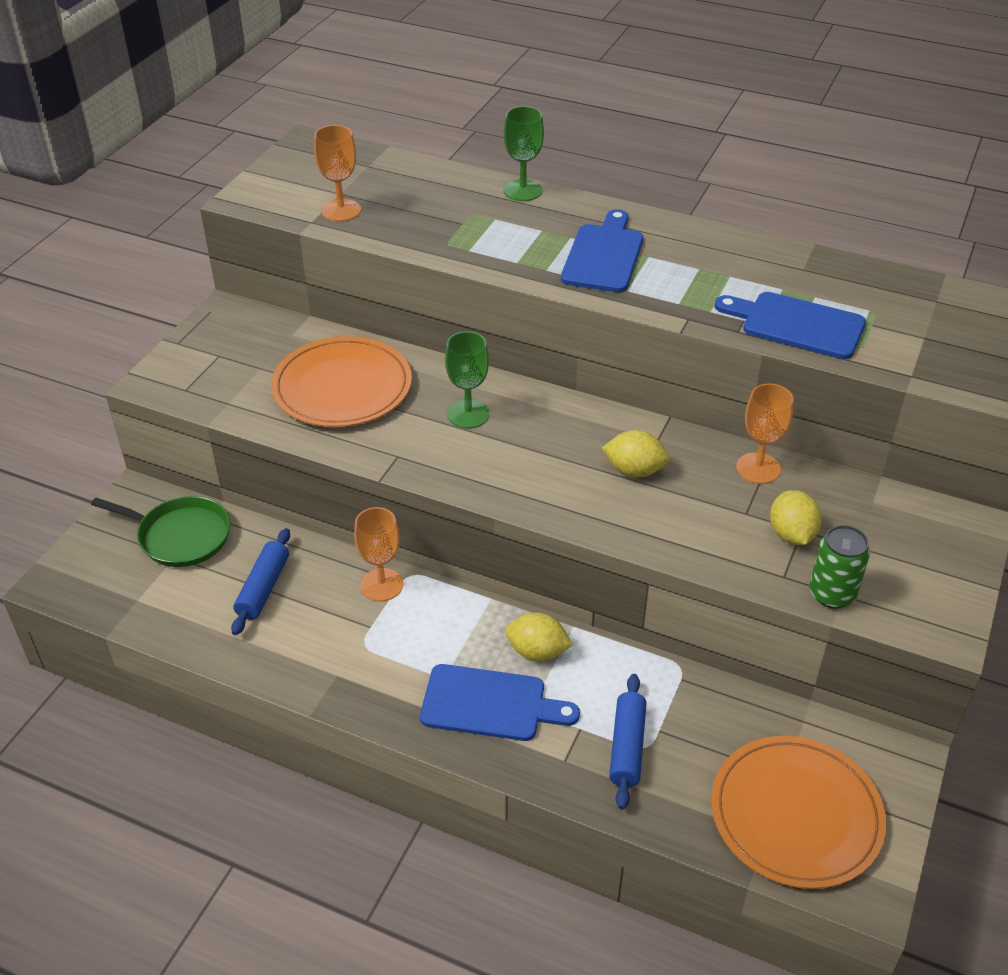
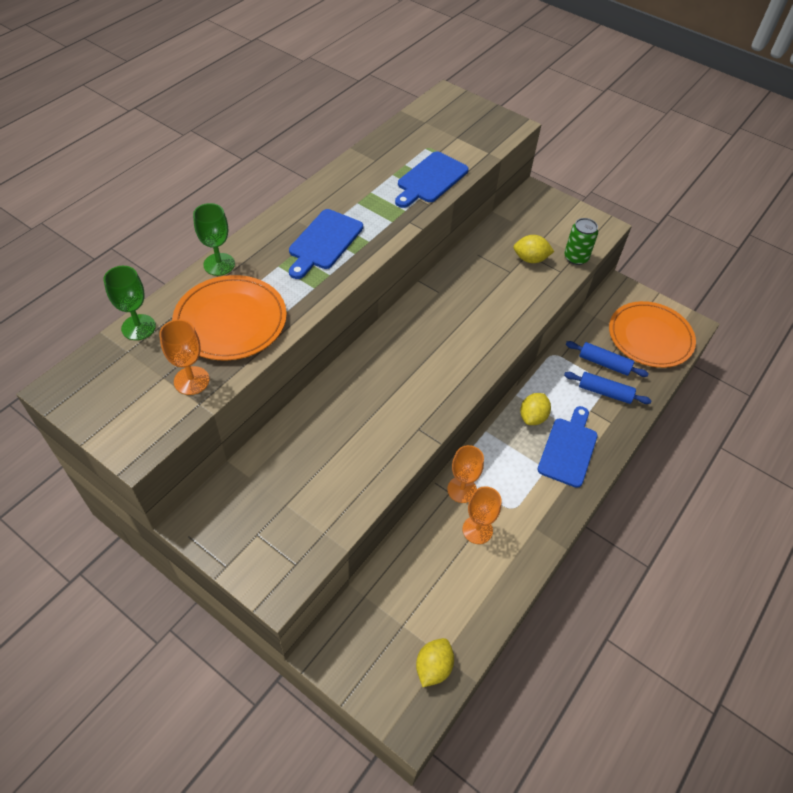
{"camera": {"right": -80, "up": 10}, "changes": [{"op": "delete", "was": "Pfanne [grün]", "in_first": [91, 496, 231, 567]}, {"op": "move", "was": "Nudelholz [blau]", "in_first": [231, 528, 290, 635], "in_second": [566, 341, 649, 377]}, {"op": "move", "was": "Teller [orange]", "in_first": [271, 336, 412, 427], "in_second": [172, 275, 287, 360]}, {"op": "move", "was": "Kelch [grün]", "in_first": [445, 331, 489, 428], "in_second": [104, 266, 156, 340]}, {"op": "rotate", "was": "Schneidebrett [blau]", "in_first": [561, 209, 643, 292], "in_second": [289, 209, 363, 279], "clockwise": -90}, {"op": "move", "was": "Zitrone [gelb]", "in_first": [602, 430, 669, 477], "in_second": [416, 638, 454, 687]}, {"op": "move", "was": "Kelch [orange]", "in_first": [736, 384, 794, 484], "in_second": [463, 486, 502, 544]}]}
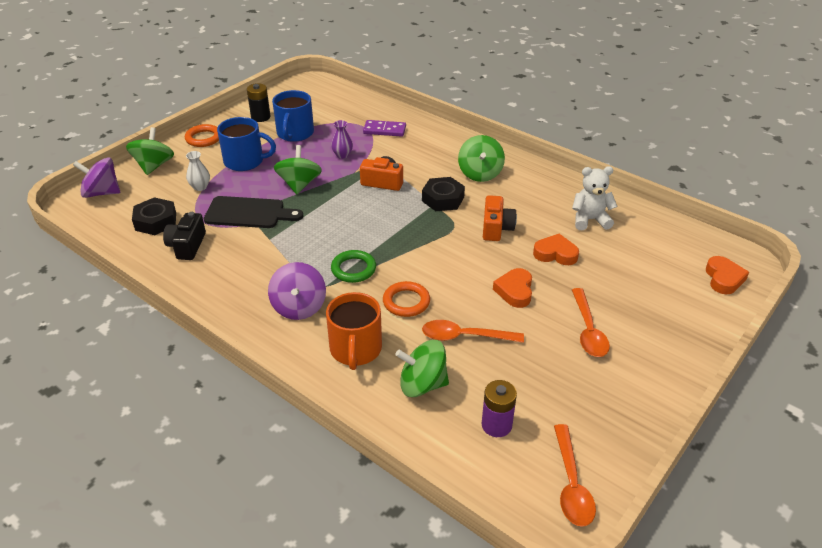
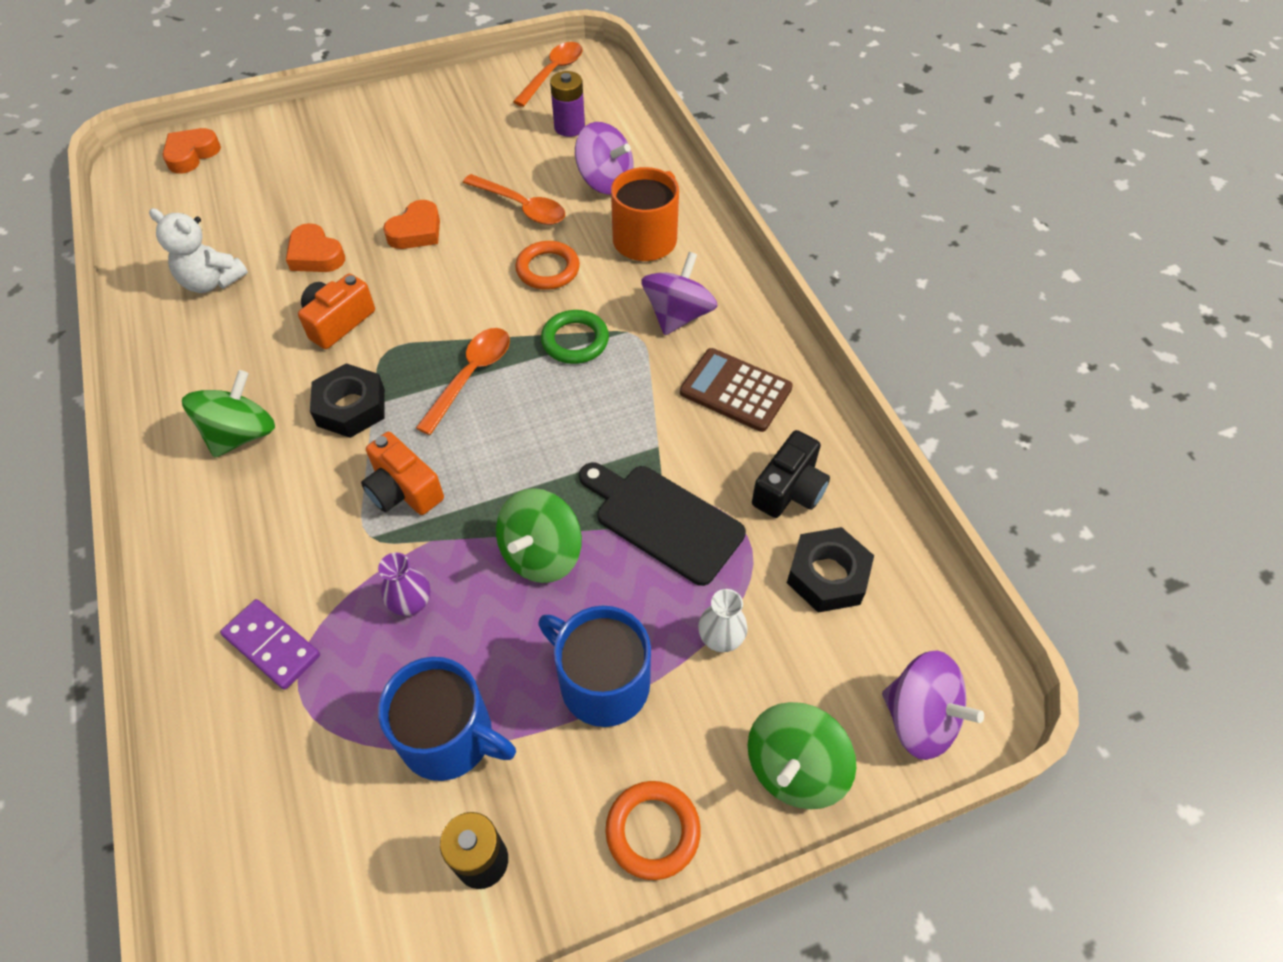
{"camera": {"right": -150, "up": 15}, "changes": [{"op": "rotate", "was": "Tasse [blau]", "in_first": [272, 90, 314, 142], "in_second": [378, 657, 516, 781], "clockwise": 75}, {"op": "recolor", "was": "Kreisel [grün]", "now": "Kreisel [lila]", "in_first": [395, 340, 449, 397], "in_second": [575, 122, 634, 195]}, {"op": "move", "was": "Löffel [orange]", "in_first": [572, 288, 610, 357], "in_second": [416, 328, 510, 435]}, {"op": "insert", "now": "Taschenrechner [braun]", "in_second": [680, 348, 793, 432]}]}
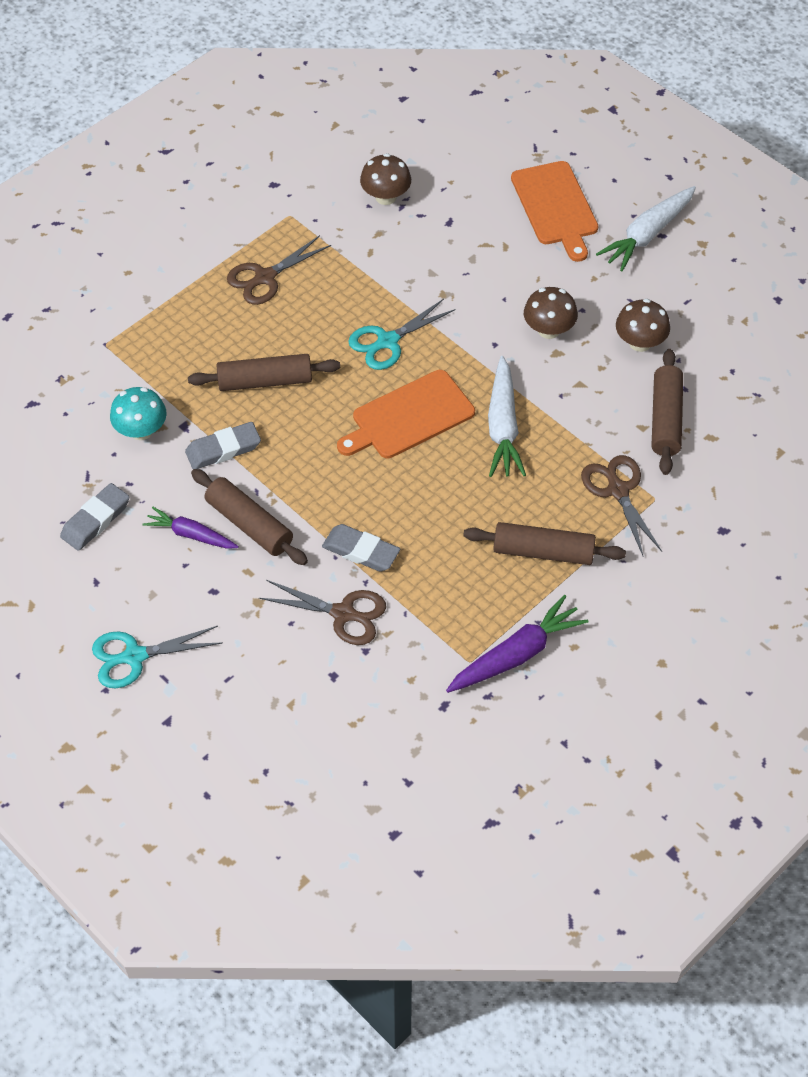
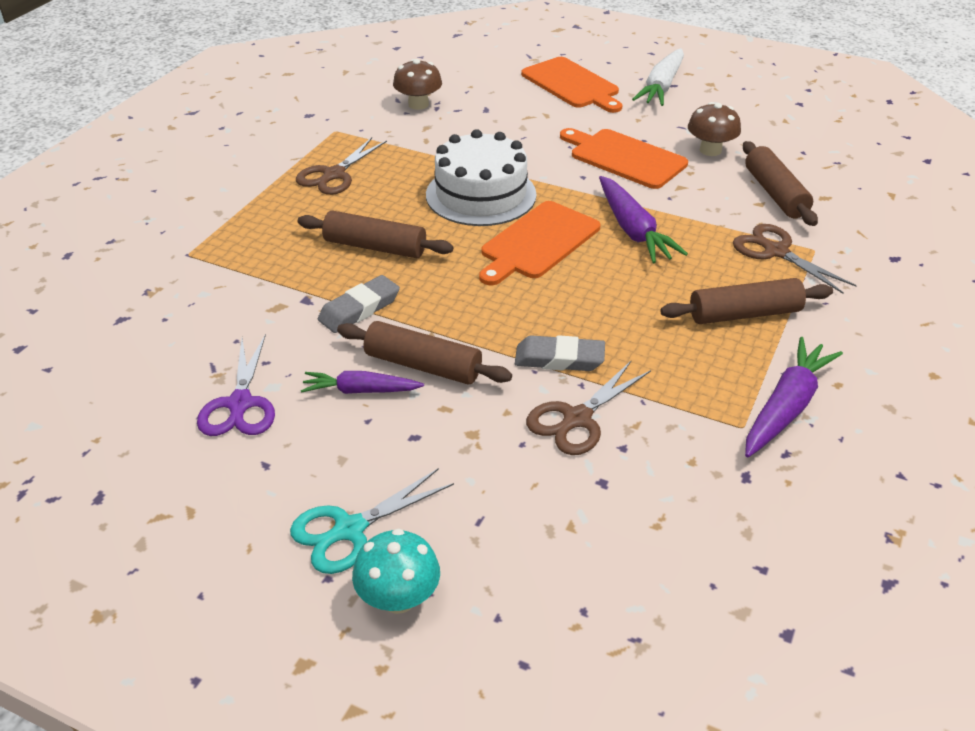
{"camera": {"right": -20, "up": -15}, "changes": [{"op": "replace", "was": "Radiergummi [grau]", "now": "Schere [lila]", "in_first": [60, 483, 129, 551], "in_second": [197, 334, 275, 436]}, {"op": "move", "was": "Pilz [türkis]", "in_first": [110, 387, 167, 440], "in_second": [352, 529, 440, 614]}, {"op": "rotate", "was": "Nudelholz [braun]", "in_first": [188, 354, 340, 391], "in_second": [298, 210, 453, 258], "clockwise": 45}, {"op": "rotate", "was": "Schere [braun]", "in_first": [259, 580, 386, 645], "in_second": [526, 361, 651, 455], "clockwise": 135}, {"op": "replace", "was": "Schere [türkis]", "now": "Kuchen [weiß]", "in_first": [348, 299, 456, 370], "in_second": [426, 129, 537, 226]}, {"op": "recolor", "was": "Karotte [weiß]", "now": "Karotte [lila]", "in_first": [488, 356, 526, 477], "in_second": [599, 176, 688, 263]}, {"op": "replace", "was": "Pilz [braun]", "now": "Schneidebrett [orange]", "in_first": [524, 287, 578, 339], "in_second": [560, 128, 688, 189]}]}
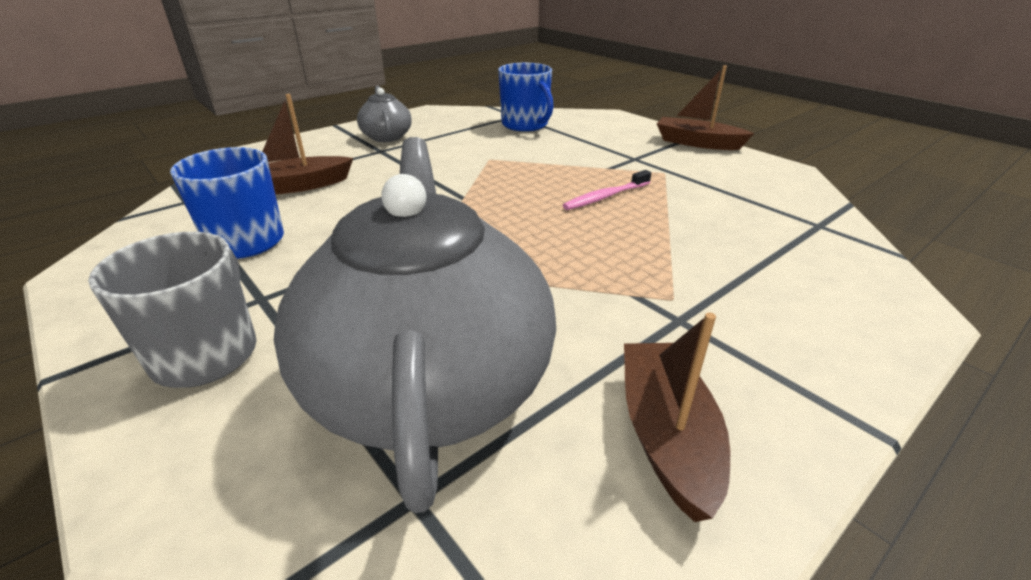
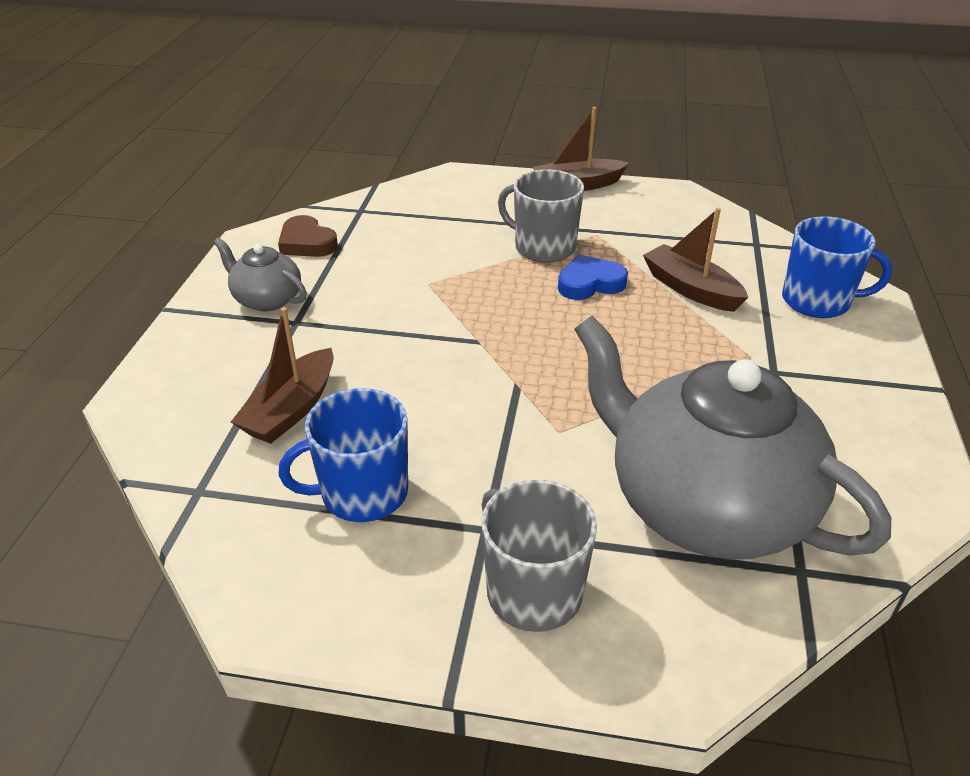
{"camera": {"right": -40, "up": 5}, "changes": [{"op": "move", "was": "Tasse [blau]", "in_first": [498, 63, 553, 131], "in_second": [782, 216, 892, 318]}, {"op": "replace", "was": "Zahnbürste [rosa]", "now": "Herz [blau]", "in_first": [563, 170, 651, 210], "in_second": [558, 254, 628, 300]}, {"op": "move", "was": "Boot [braun]", "in_first": [624, 312, 730, 522], "in_second": [643, 208, 748, 312]}, {"op": "insert", "now": "Herz [braun]", "in_second": [278, 215, 338, 257]}, {"op": "insert", "now": "Tasse [grau]", "in_second": [498, 170, 584, 263]}]}
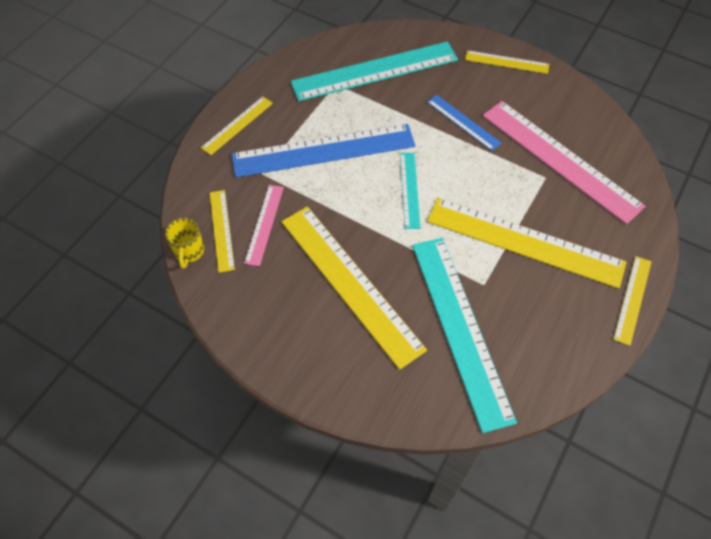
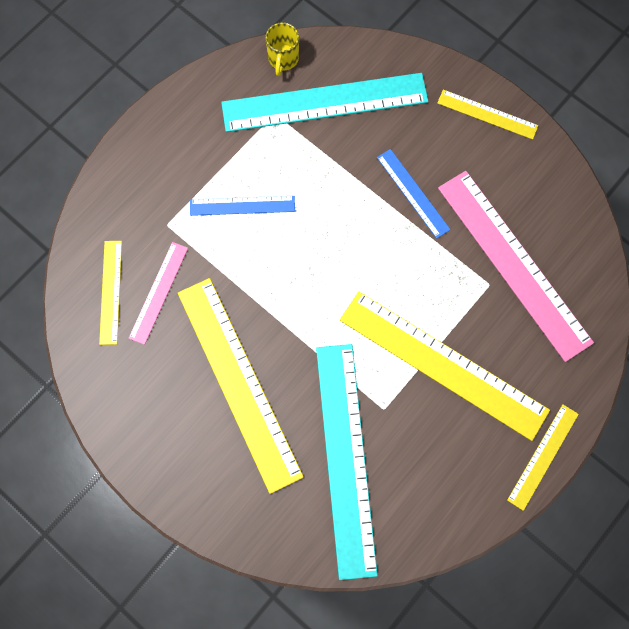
{"camera": {"right": 10, "up": 15}, "changes": [{"op": "move", "was": "Tasse [gelb]", "in_first": [165, 218, 204, 269], "in_second": [265, 22, 299, 76]}, {"op": "delete", "was": "Lineal [gelb]", "in_first": [201, 96, 273, 155]}, {"op": "resize", "was": "Lineal [blau]", "in_first": [231, 124, 415, 178], "in_second": [190, 196, 295, 216], "ratio": 0.5}, {"op": "delete", "was": "Lineal [türkis]", "in_first": [400, 153, 421, 229]}]}
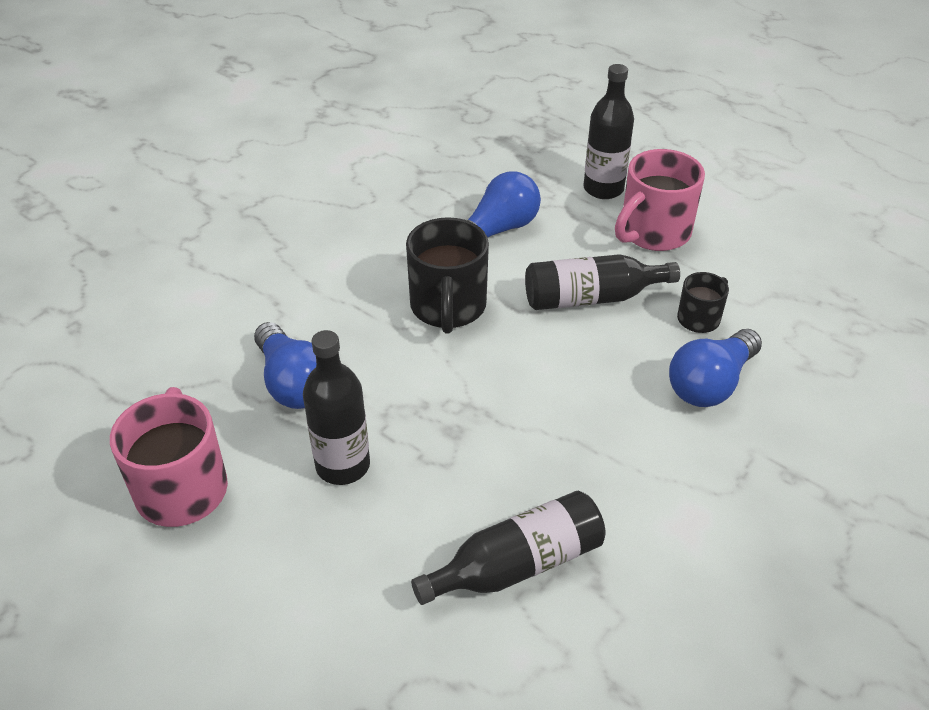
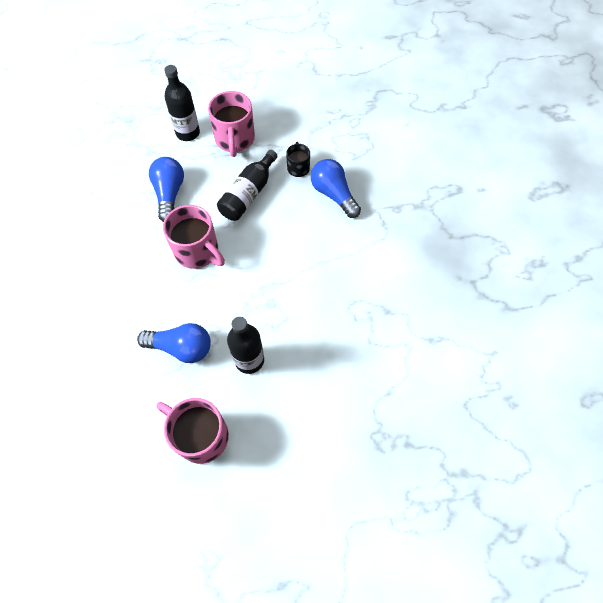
{"camera": {"right": -50, "up": 20}, "changes": [{"op": "recolor", "was": "Tasse [schwarz]", "now": "Tasse [rosa]", "in_first": [406, 217, 489, 334], "in_second": [163, 205, 225, 269]}, {"op": "delete", "was": "Flasche [schwarz]", "in_first": [411, 491, 606, 605]}, {"op": "rotate", "was": "Glühbirne [blau]", "in_first": [669, 329, 762, 407], "in_second": [311, 159, 361, 218], "clockwise": 150}]}
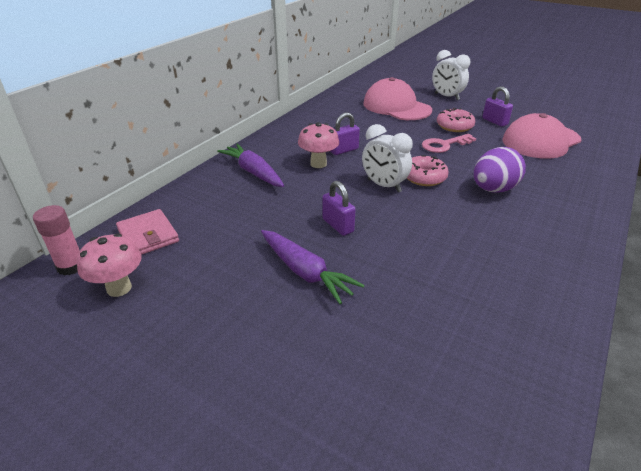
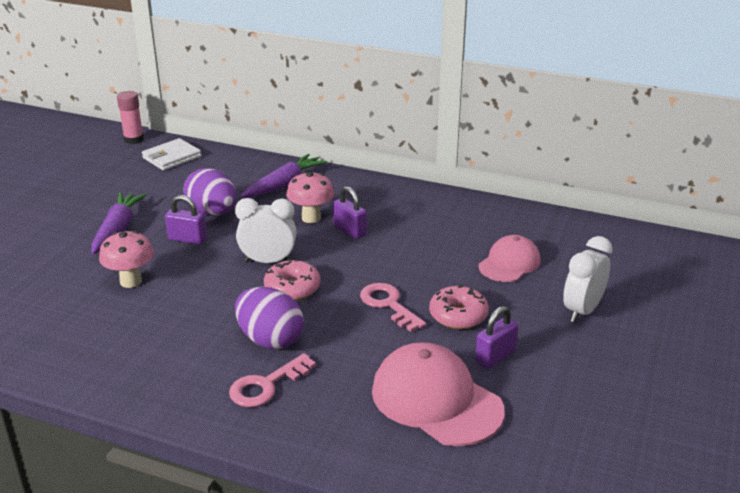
{"camera": {"right": 80, "up": -5}, "changes": [{"op": "move", "was": "Pilz [rosa]", "in_first": [77, 233, 142, 297], "in_second": [99, 231, 154, 288]}, {"op": "recolor", "was": "Geldbörse [rosa]", "now": "Geldbörse [weiß]", "in_first": [116, 209, 179, 255], "in_second": [142, 138, 201, 171]}, {"op": "rotate", "was": "Karotte [lila]", "in_first": [261, 230, 365, 304], "in_second": [91, 192, 147, 255], "clockwise": 150}, {"op": "rotate", "was": "Vorhängeschloss [lila]", "in_first": [322, 181, 356, 236], "in_second": [165, 195, 207, 245], "clockwise": 60}, {"op": "rotate", "was": "Wecker [weiß]", "in_first": [362, 124, 413, 192], "in_second": [235, 198, 296, 263], "clockwise": 60}, {"op": "resize", "was": "Kappe [rosa]", "in_first": [363, 77, 432, 120], "in_second": [478, 235, 541, 282], "ratio": 0.62}, {"op": "insert", "now": "Ei [lila]", "in_second": [183, 168, 236, 216]}, {"op": "insert", "now": "Schlüssel [rosa]", "in_second": [229, 353, 316, 407]}]}
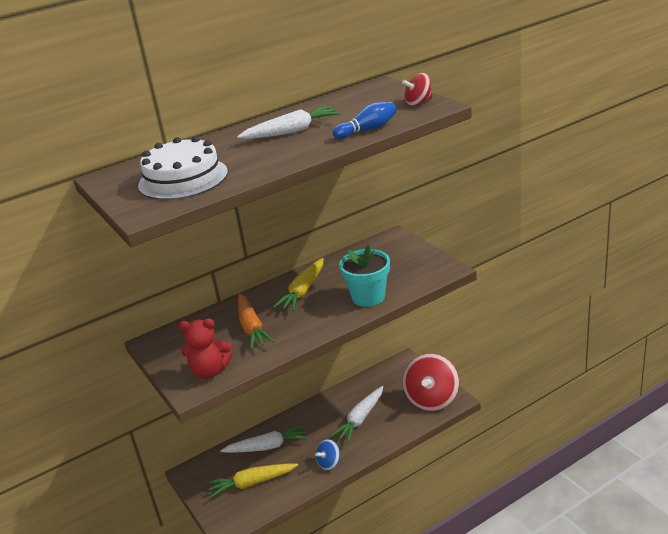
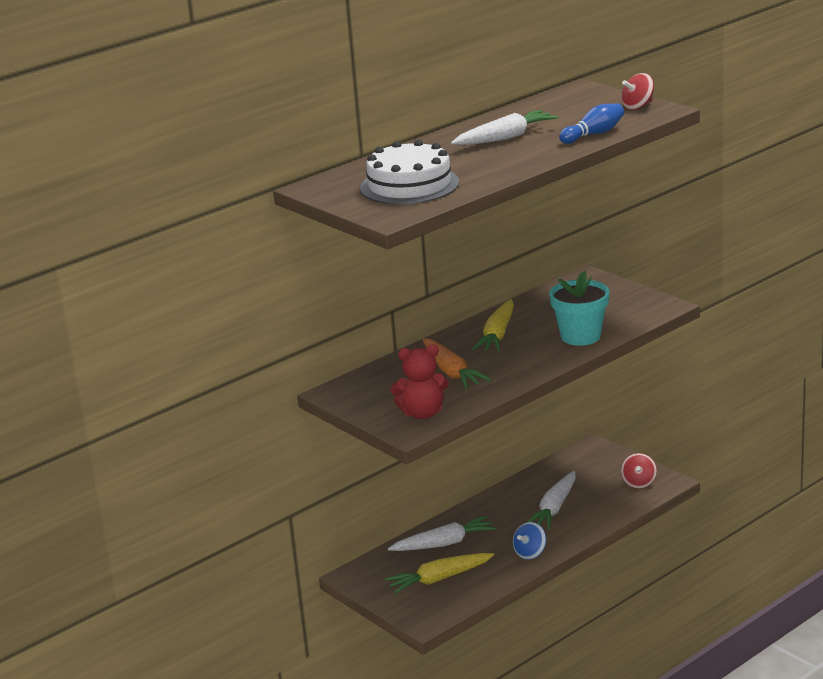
{"camera": {"right": -10, "up": -5}, "changes": [{"op": "resize", "was": "Kreisel [rot]", "in_first": [403, 353, 459, 411], "in_second": [621, 453, 657, 489], "ratio": 0.5}]}
